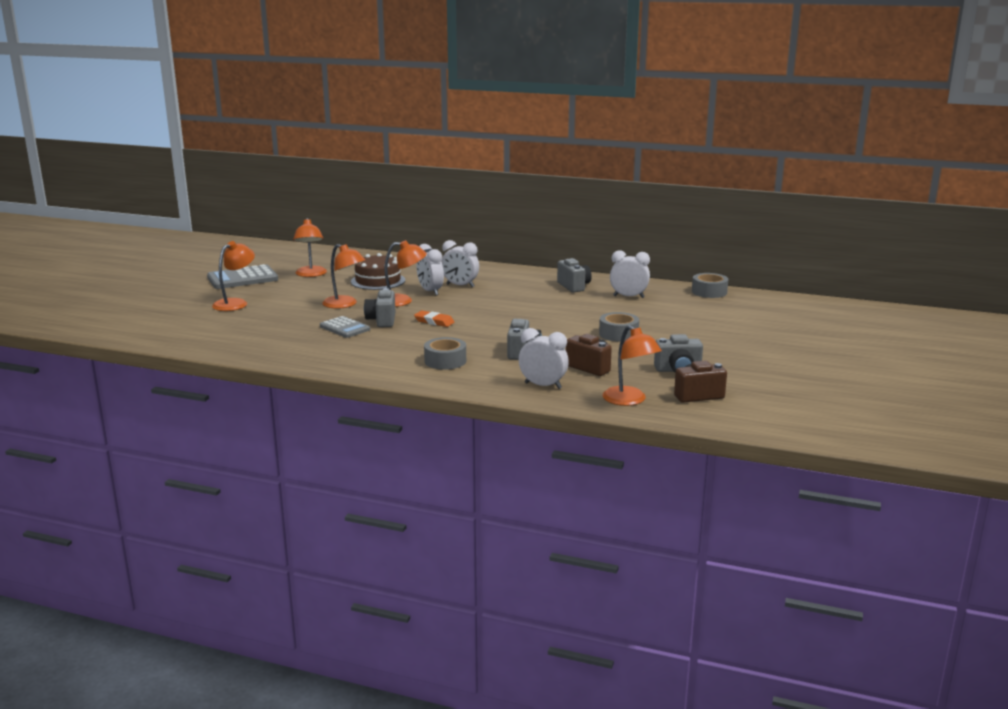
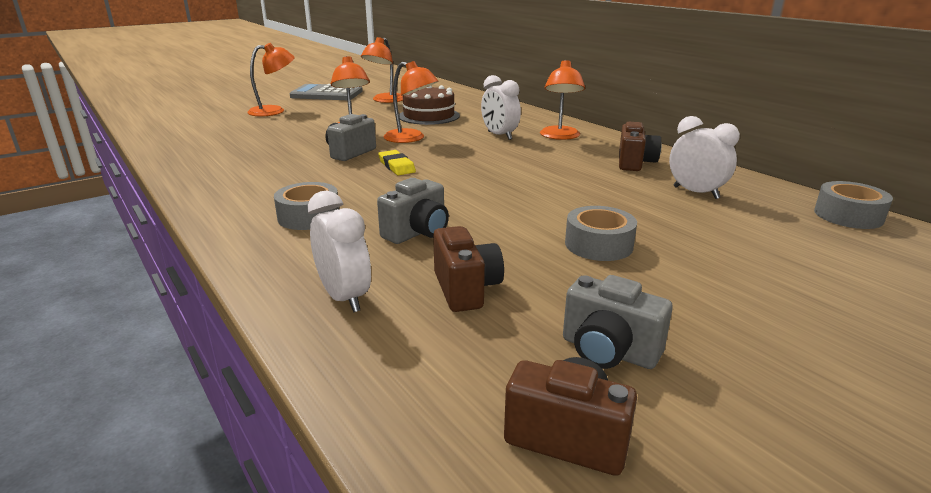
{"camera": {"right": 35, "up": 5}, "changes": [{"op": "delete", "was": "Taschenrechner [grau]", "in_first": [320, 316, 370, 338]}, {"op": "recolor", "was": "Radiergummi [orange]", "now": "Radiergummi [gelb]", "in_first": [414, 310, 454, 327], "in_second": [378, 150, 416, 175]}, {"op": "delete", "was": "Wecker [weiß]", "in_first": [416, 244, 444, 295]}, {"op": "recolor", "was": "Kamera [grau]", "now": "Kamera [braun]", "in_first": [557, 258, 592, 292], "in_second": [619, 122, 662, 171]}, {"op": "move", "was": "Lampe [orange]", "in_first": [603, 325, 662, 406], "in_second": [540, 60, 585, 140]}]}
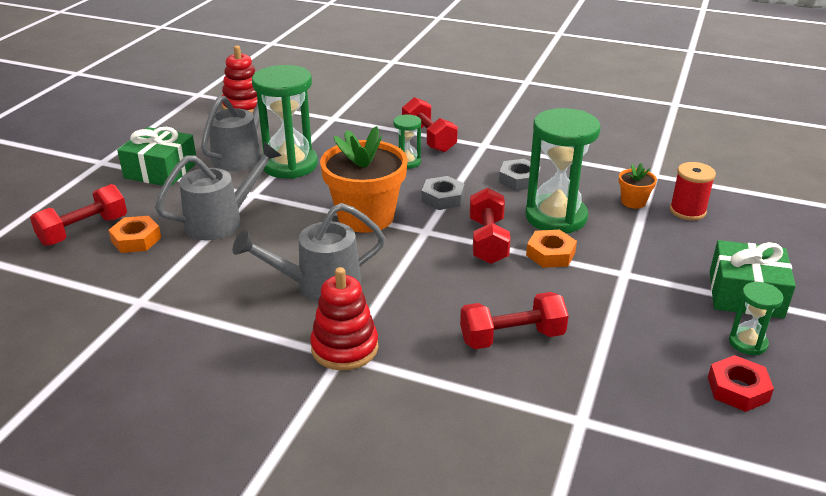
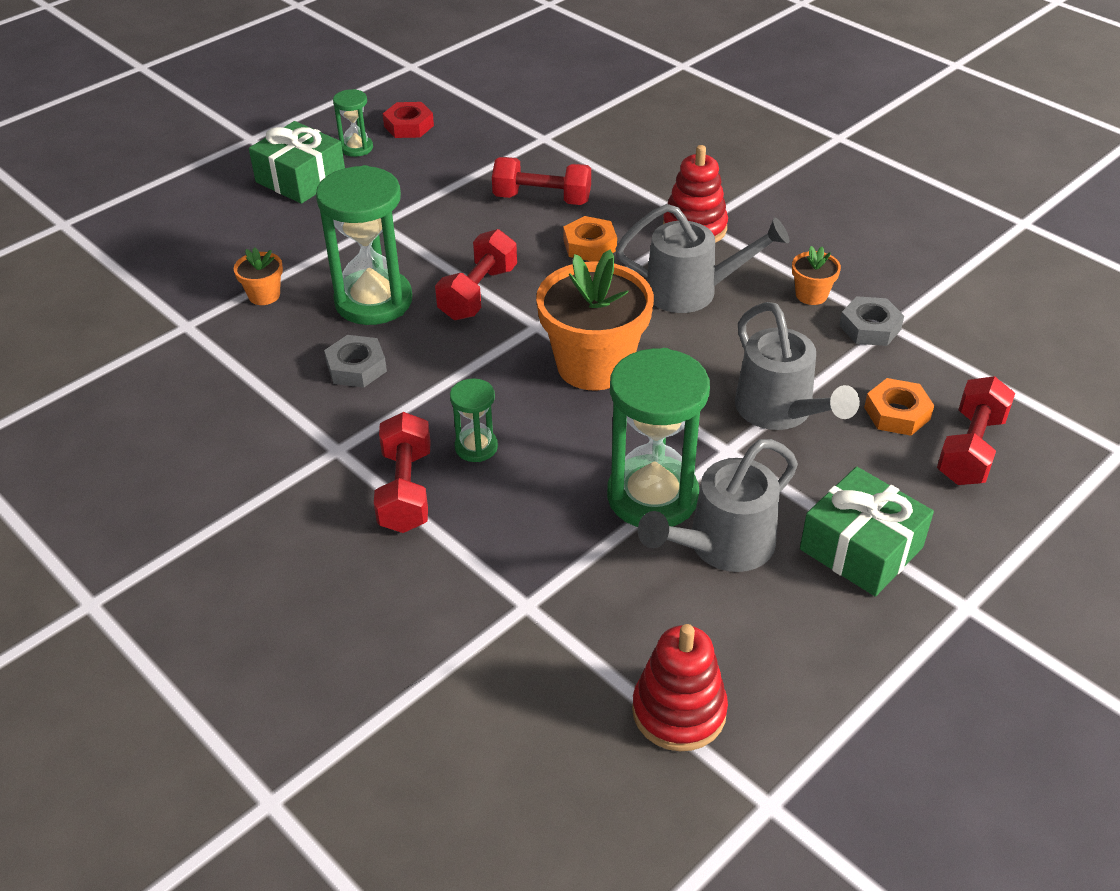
{"camera": {"right": -155, "up": 10}, "changes": [{"op": "rotate", "was": "Hantel [rot]", "in_first": [30, 184, 127, 246], "in_second": [937, 376, 1015, 485], "clockwise": -45}, {"op": "rotate", "was": "Gießkanne [grau]", "in_first": [155, 142, 282, 240], "in_second": [735, 302, 860, 430], "clockwise": -105}, {"op": "move", "was": "Sechskantmutter [grau]", "in_first": [422, 176, 465, 210], "in_second": [839, 296, 904, 346]}, {"op": "move", "was": "Sechskantmutter [orange]", "in_first": [526, 230, 577, 268], "in_second": [563, 216, 617, 262]}, {"op": "delete", "was": "Garnrolle [rot]", "in_first": [670, 162, 716, 220]}, {"op": "insert", "now": "Blumentopf [orange]", "in_second": [792, 246, 841, 305]}]}
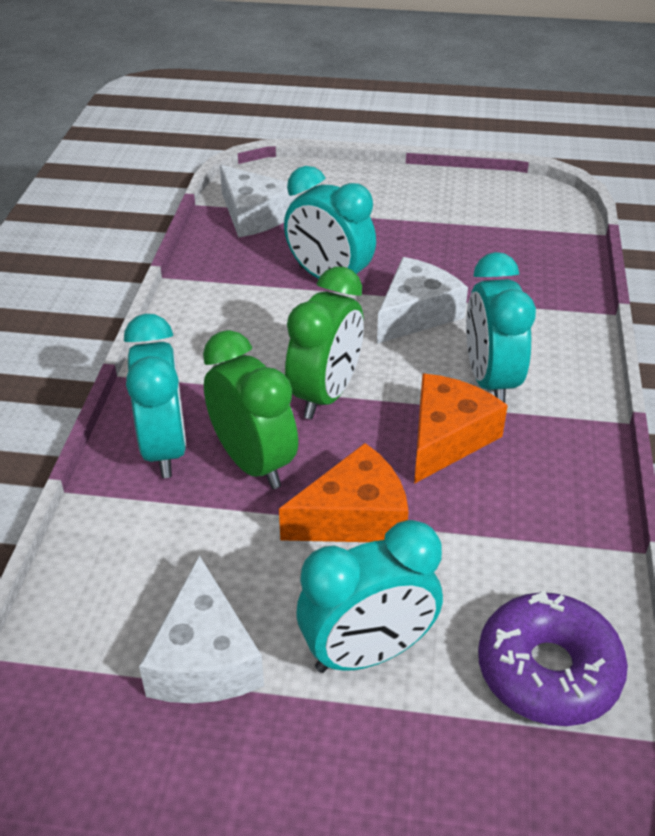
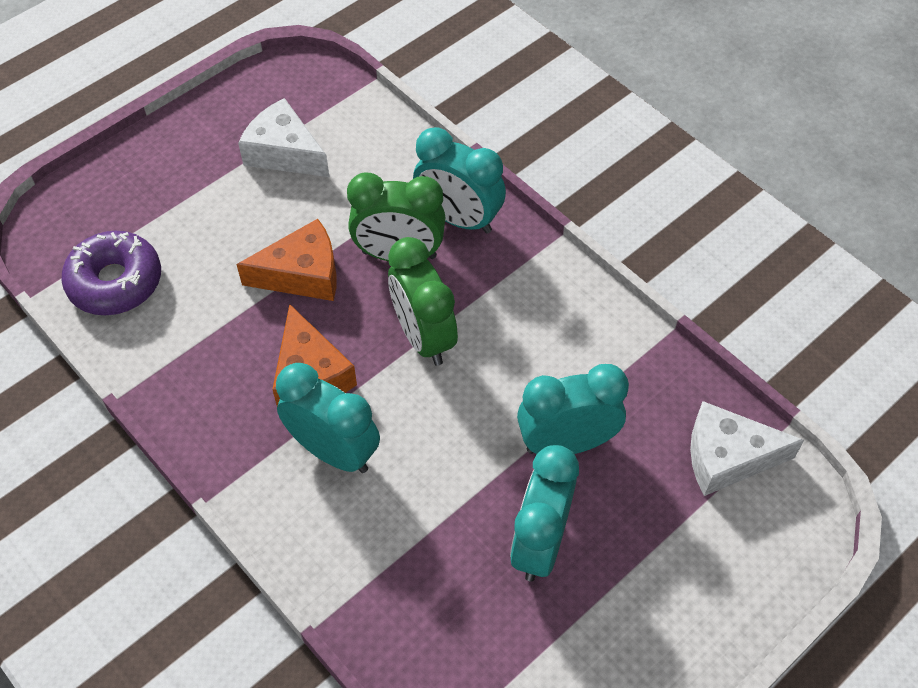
{"camera": {"right": 130, "up": 15}, "changes": [{"op": "rotate", "was": "Käse [orange]", "in_first": [279, 443, 409, 542], "in_second": [236, 219, 337, 301], "clockwise": -120}, {"op": "move", "was": "Wecker [türkis]", "in_first": [296, 520, 443, 673], "in_second": [510, 445, 579, 582]}, {"op": "delete", "was": "Käse [weiß]", "in_first": [377, 257, 468, 344]}]}
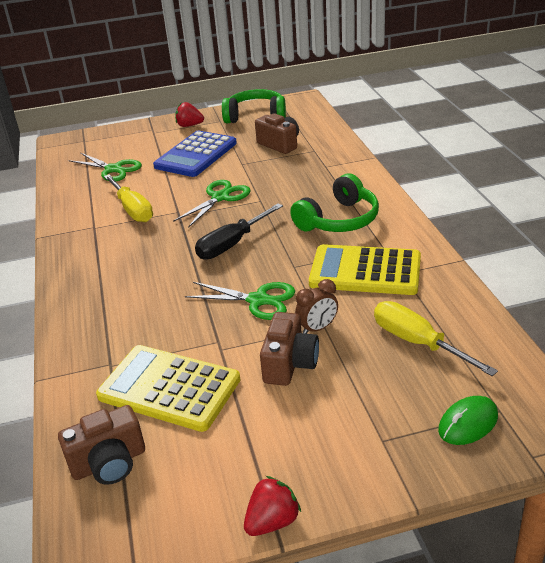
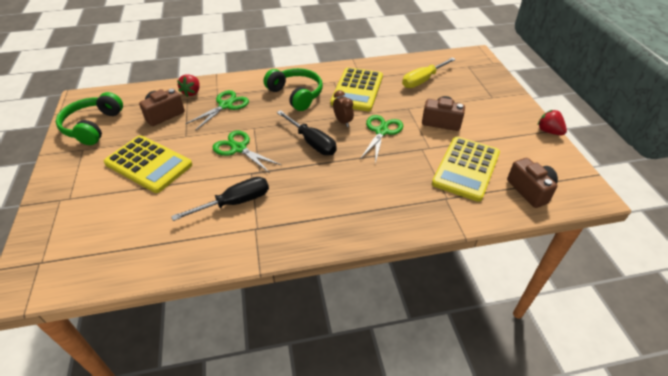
{"camera": {"right": -90, "up": 10}, "changes": [{"op": "move", "was": "Schere [grün]", "in_first": [69, 153, 142, 181], "in_second": [185, 90, 249, 131]}, {"op": "recolor", "was": "Schraubenzieher [gelb]", "now": "Schraubenzieher [schwarz]", "in_first": [104, 174, 153, 222], "in_second": [171, 177, 269, 221]}, {"op": "recolor", "was": "Taschenrechner [blau]", "now": "Taschenrechner [gelb]", "in_first": [153, 131, 237, 177], "in_second": [104, 135, 192, 193]}, {"op": "move", "was": "Erdbeere [rot]", "in_first": [175, 102, 204, 127], "in_second": [177, 74, 200, 97]}, {"op": "move", "was": "Wecker [braun]", "in_first": [295, 279, 338, 334], "in_second": [333, 90, 354, 127]}, {"op": "delete", "was": "Computermaus [grün]", "in_first": [438, 396, 498, 445]}]}
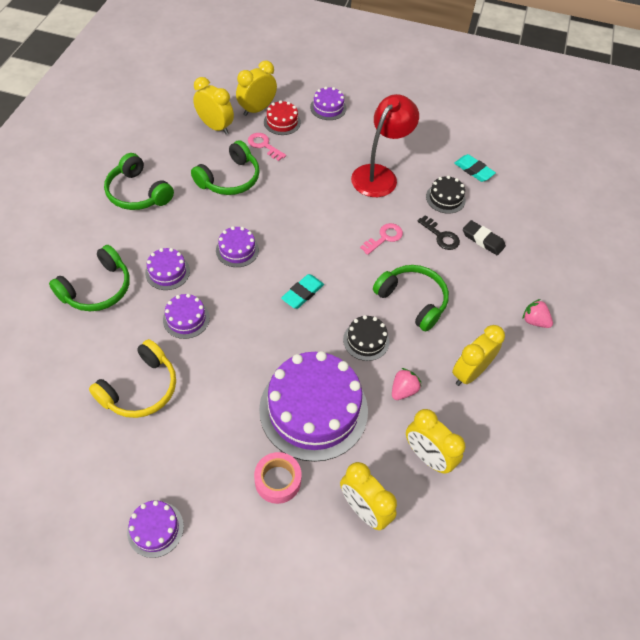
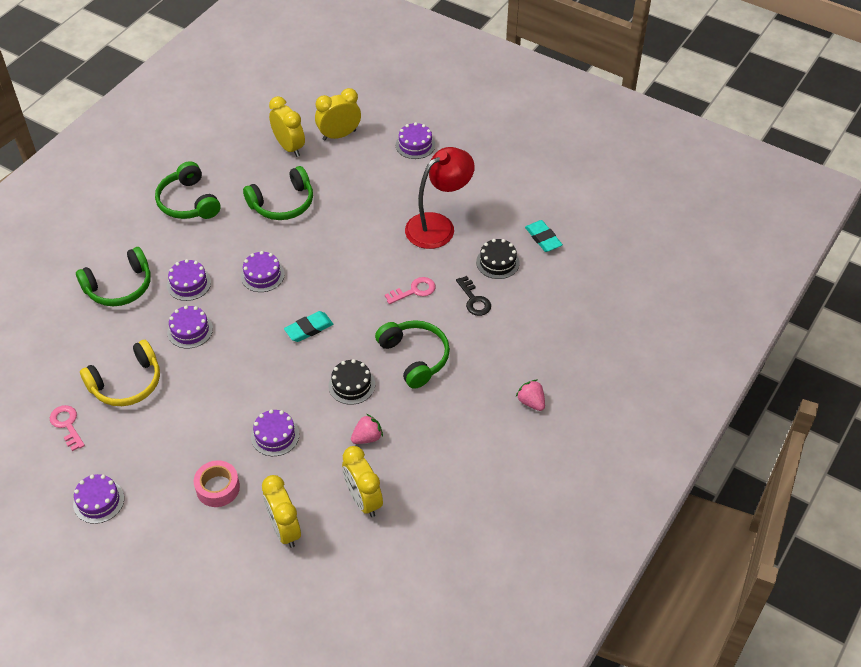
{"camera": {"right": 20, "up": -5}, "changes": [{"op": "move", "was": "Schlüssel [rosa]", "in_first": [248, 133, 286, 161], "in_second": [50, 405, 85, 451]}, {"op": "resize", "was": "Kuchen [lila]", "in_first": [259, 351, 368, 462], "in_second": [251, 409, 299, 456], "ratio": 0.46}, {"op": "delete", "was": "Kuchen [rot]", "in_first": [264, 100, 301, 135]}, {"op": "delete", "was": "Wecker [gelb]", "in_first": [452, 325, 505, 386]}, {"op": "delete", "was": "Radiergummi [schwarz]", "in_first": [463, 220, 506, 256]}]}
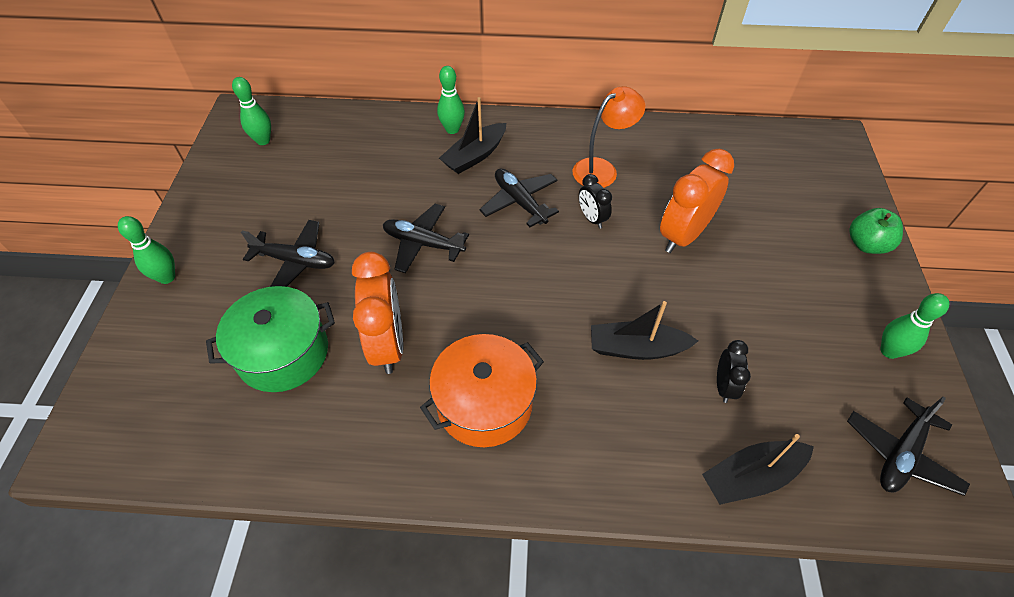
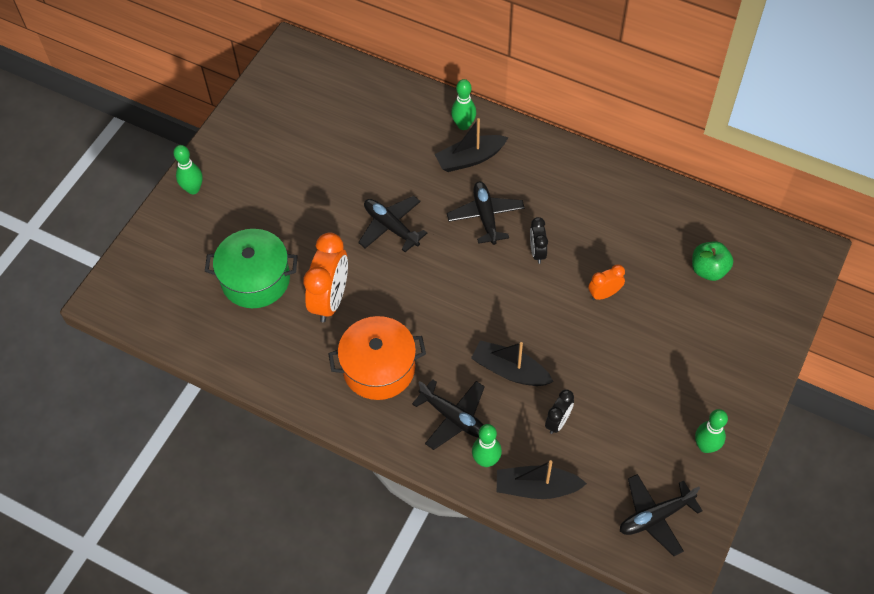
{"camera": {"right": 25, "up": 5}, "changes": [{"op": "move", "was": "Bowlingkegel [grün]", "in_first": [232, 77, 271, 145], "in_second": [472, 424, 502, 467]}, {"op": "move", "was": "Flugzeug [schwarz]", "in_first": [241, 220, 335, 287], "in_second": [412, 379, 485, 450]}, {"op": "delete", "was": "Lampe [orange]", "in_first": [573, 86, 645, 188]}, {"op": "resize", "was": "Wecker [orange]", "in_first": [660, 149, 734, 253], "in_second": [588, 264, 625, 300], "ratio": 0.52}, {"op": "move", "was": "Apfel [grün]", "in_first": [849, 208, 903, 254], "in_second": [692, 241, 733, 281]}]}
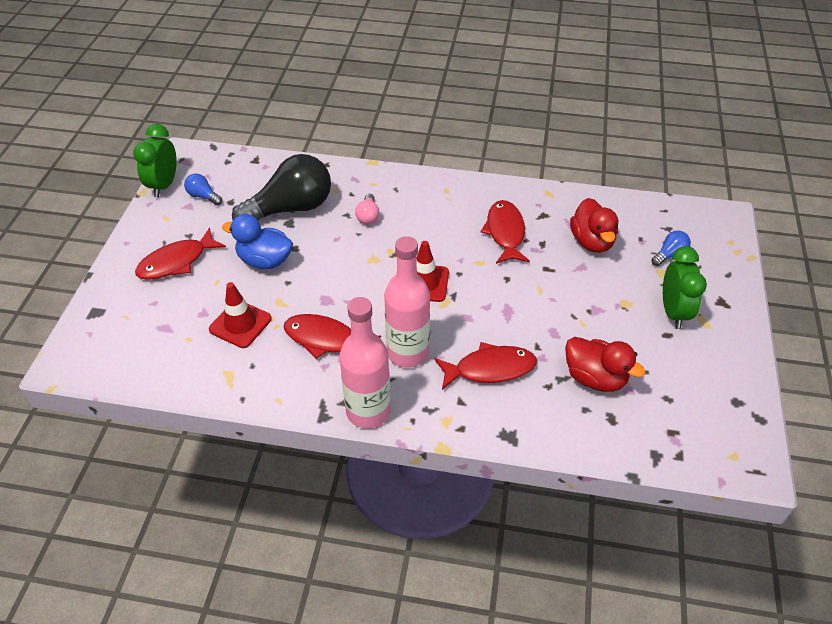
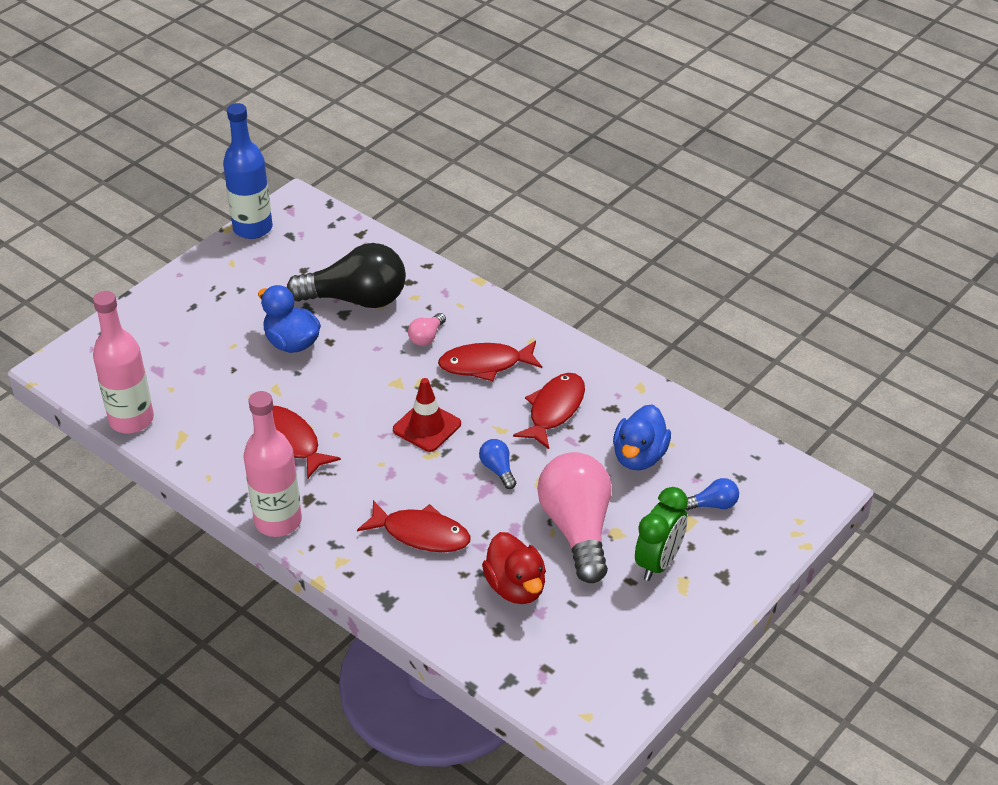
{"camera": {"right": 30, "up": -5}, "changes": [{"op": "replace", "was": "Wecker [grün]", "now": "Flasche [blau]", "in_first": [133, 124, 177, 197], "in_second": [223, 103, 273, 239]}, {"op": "move", "was": "Fisch [rot]", "in_first": [135, 228, 226, 280], "in_second": [438, 340, 542, 381]}, {"op": "move", "was": "Glühbirne [blau]", "in_first": [184, 173, 222, 205], "in_second": [479, 439, 516, 489]}, {"op": "delete", "was": "Leitkegel [rot]", "in_first": [209, 282, 272, 348]}, {"op": "move", "was": "Flasche [rosa]", "in_first": [384, 236, 430, 368], "in_second": [93, 291, 154, 433]}, {"op": "recolor", "was": "Ente [rot]", "now": "Ente [blau]", "in_first": [570, 198, 618, 253], "in_second": [613, 404, 671, 471]}, {"op": "insert", "now": "Glühbirne [rosa]", "in_second": [537, 452, 612, 583]}]}
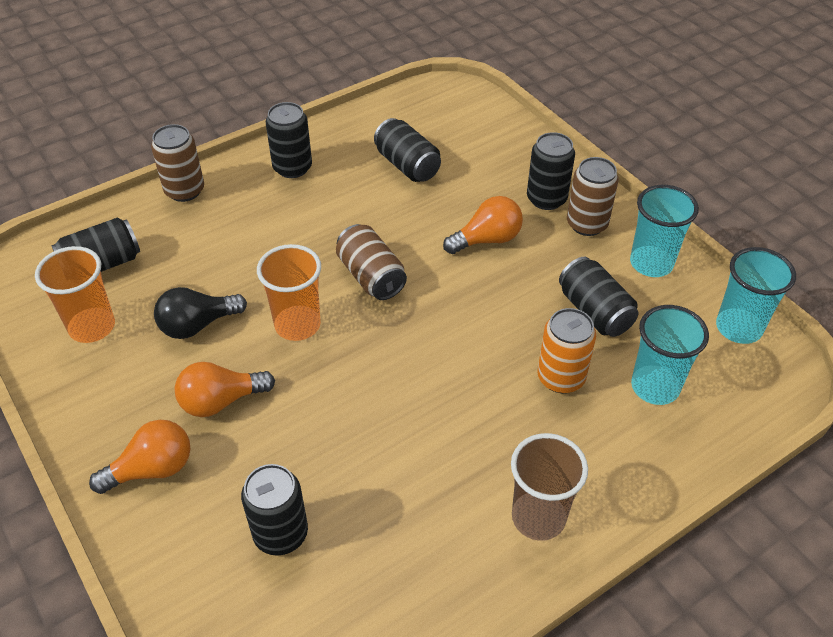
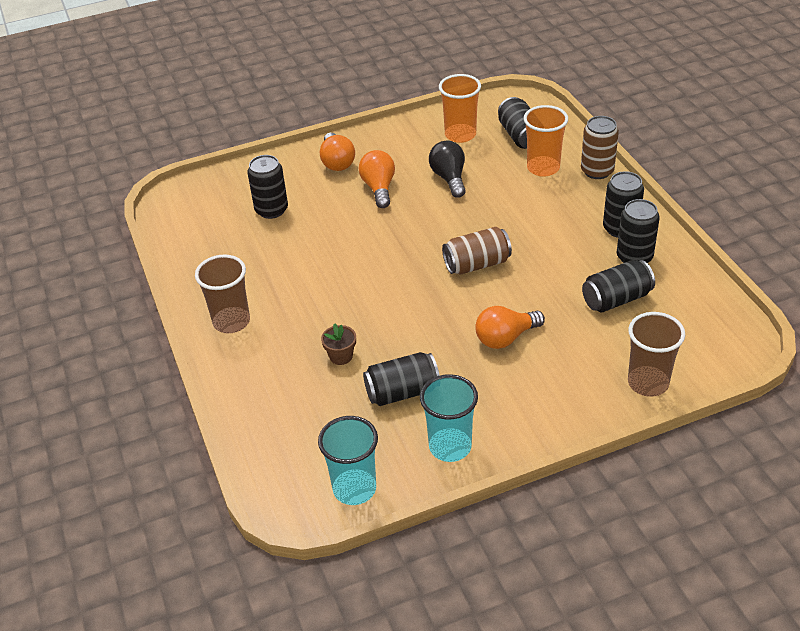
{"camera": {"right": 105, "up": -5}, "changes": [{"op": "move", "was": "Becher [orange]", "in_first": [257, 244, 321, 341], "in_second": [524, 105, 568, 177]}, {"op": "rotate", "was": "Glühbirne [orange]", "in_first": [443, 196, 523, 254], "in_second": [475, 306, 545, 349], "clockwise": 75}, {"op": "move", "was": "Dose [schwarz]", "in_first": [527, 132, 575, 210], "in_second": [617, 199, 660, 263]}, {"op": "replace", "was": "Dose [orange]", "now": "Blumentopf [braun]", "in_first": [537, 308, 596, 393], "in_second": [321, 323, 356, 365]}, {"op": "delete", "was": "Dose [braun]", "in_first": [567, 157, 619, 236]}, {"op": "delete", "was": "Becher [türkis]", "in_first": [631, 305, 709, 405]}, {"op": "insert", "now": "Becher [braun]", "in_second": [628, 312, 685, 397]}]}
